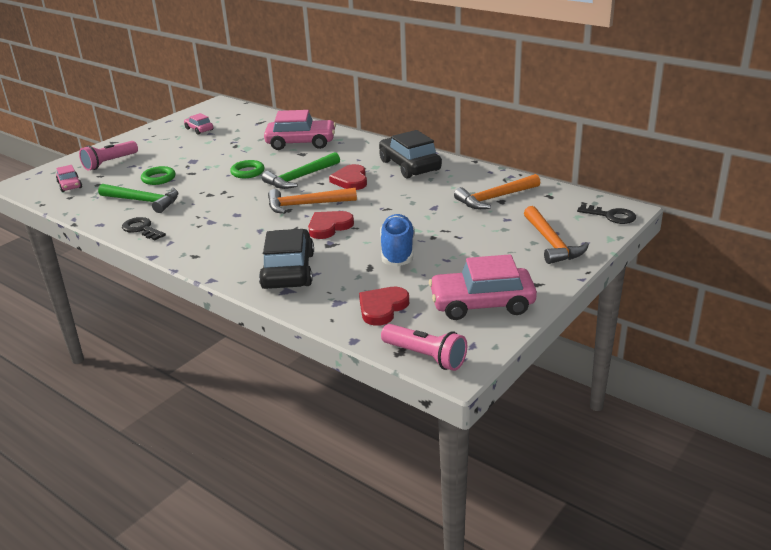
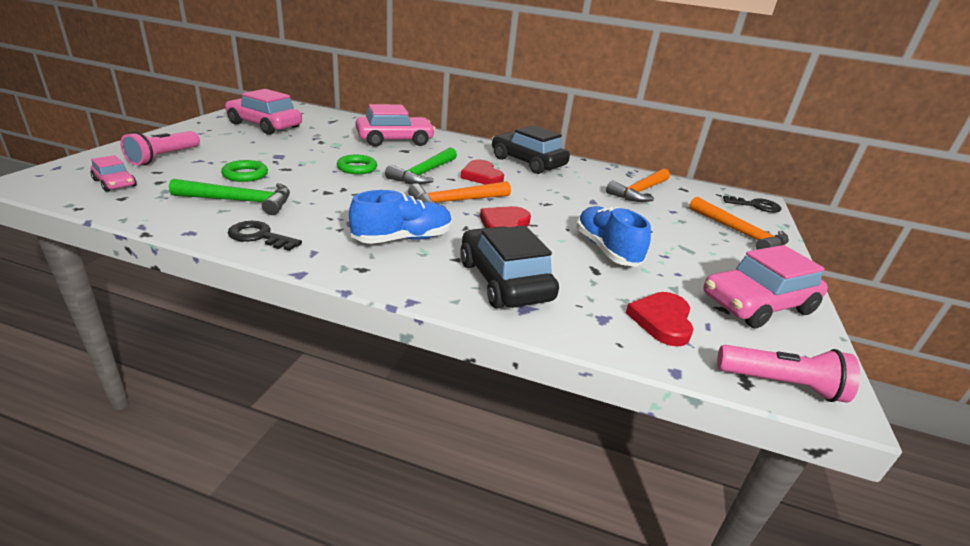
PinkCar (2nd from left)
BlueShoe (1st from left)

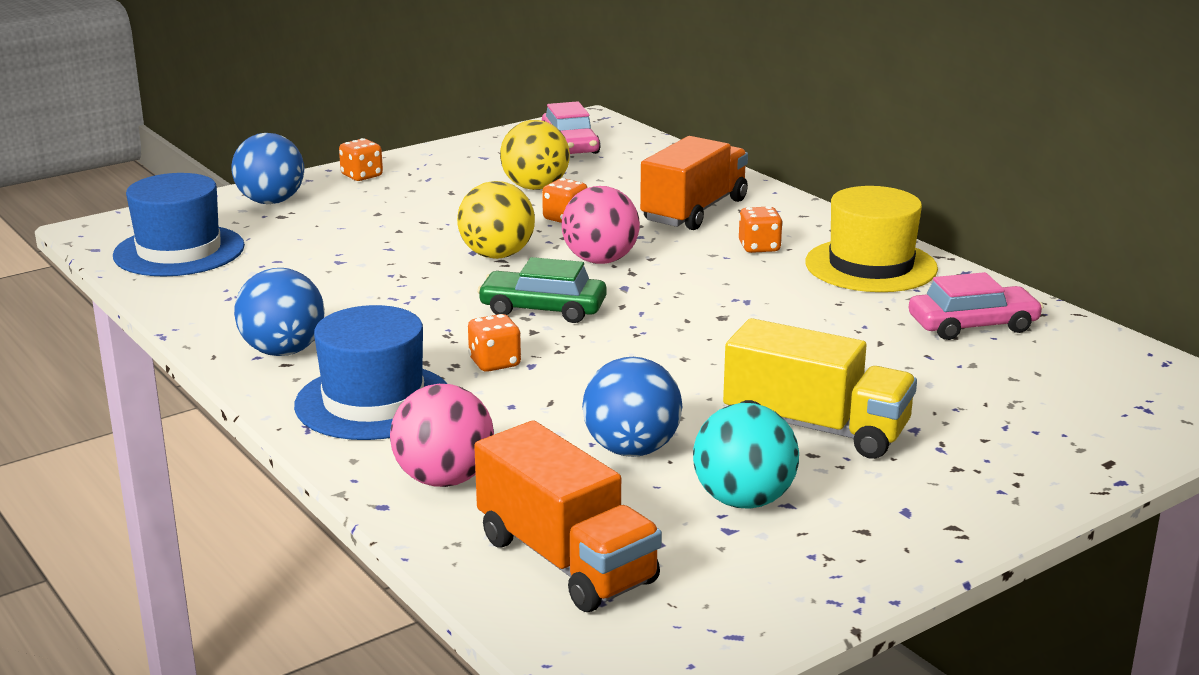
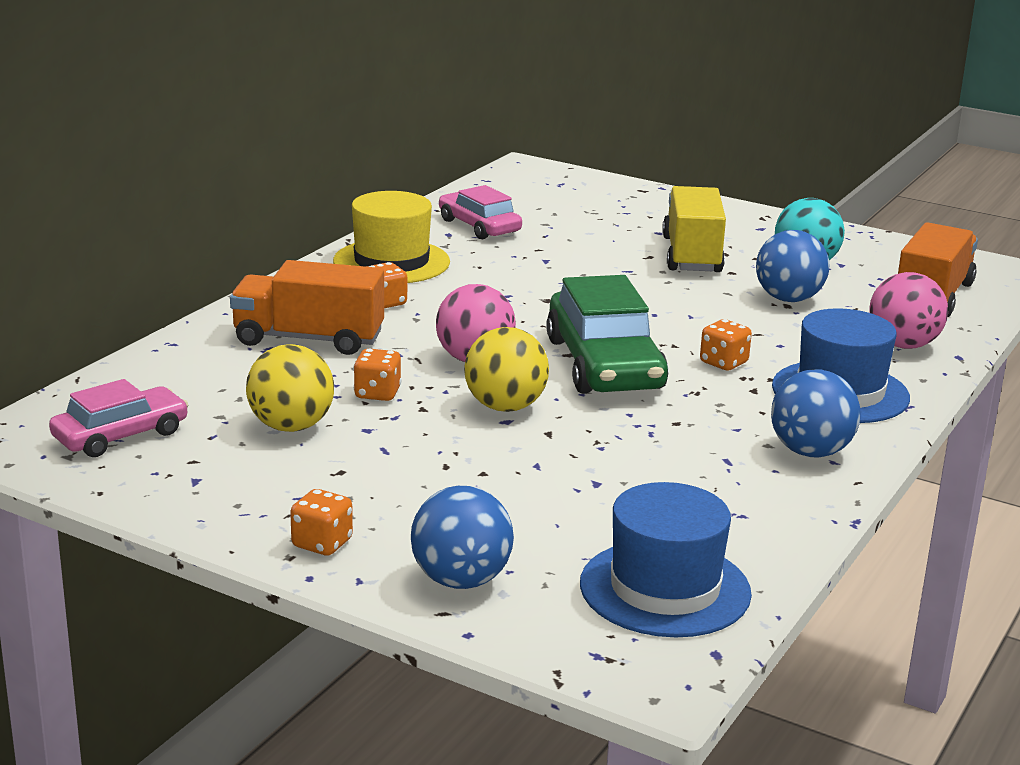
GreenCar

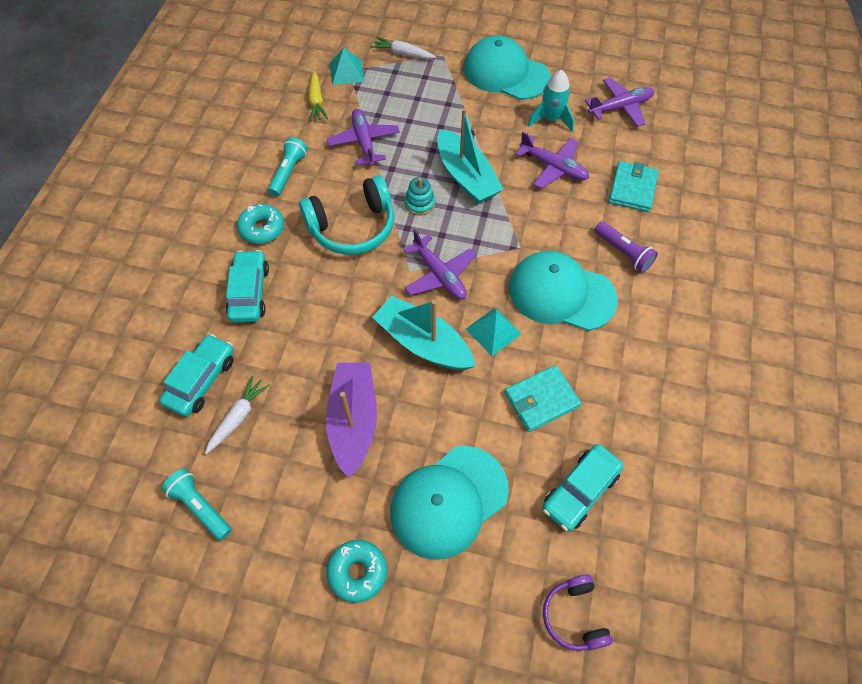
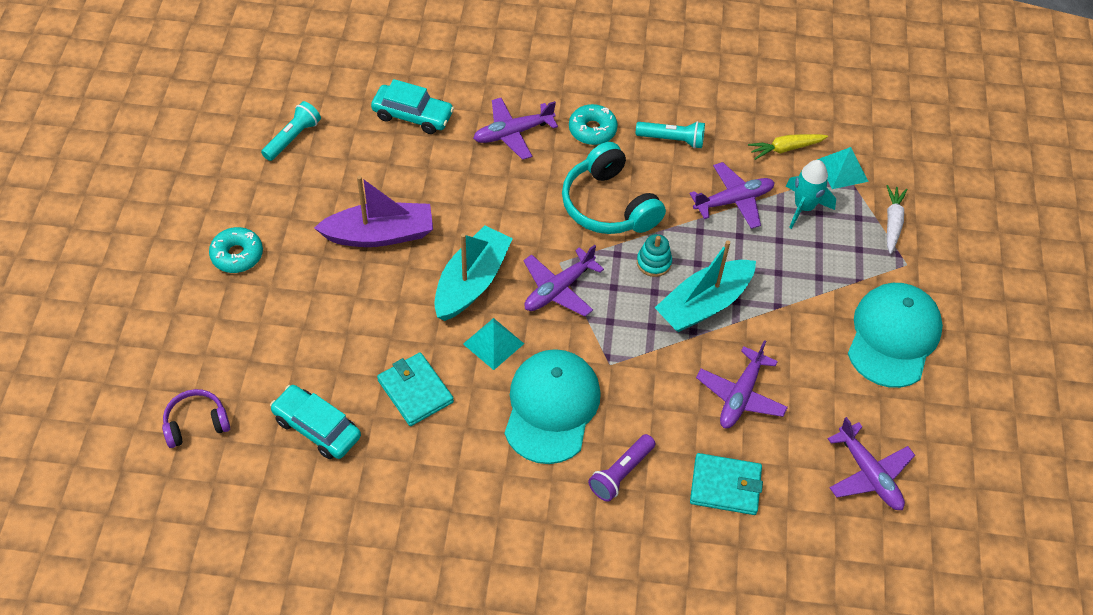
WhiteCarrot (1st from left in the first image)
PurplePlane (1st from left)
TurquoiseCap (1st from left in the first image)
TurquoiseRocket

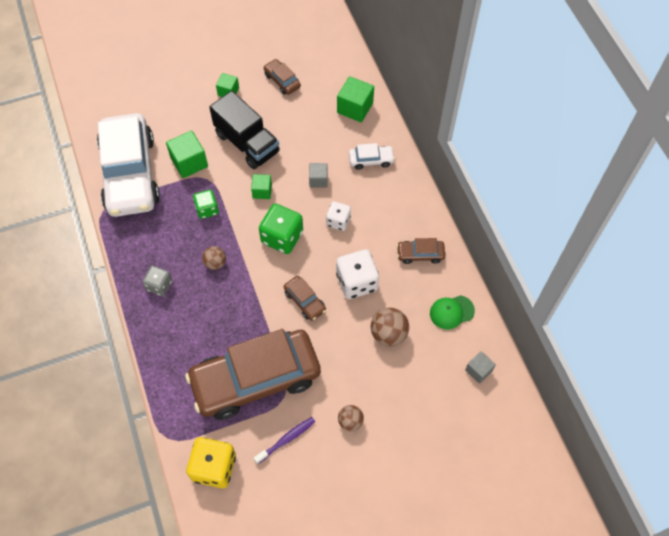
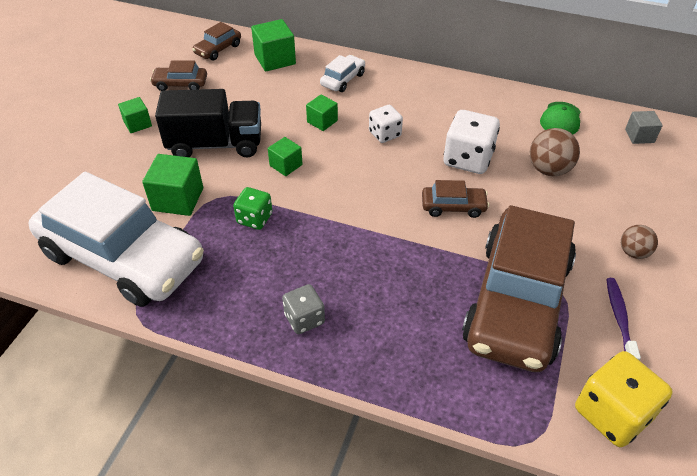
BrownBall (1st from left in the first image)
GreenDice (2nd from left in the first image)
GreenCube (5th from left)
BrownCar (2nd from left)

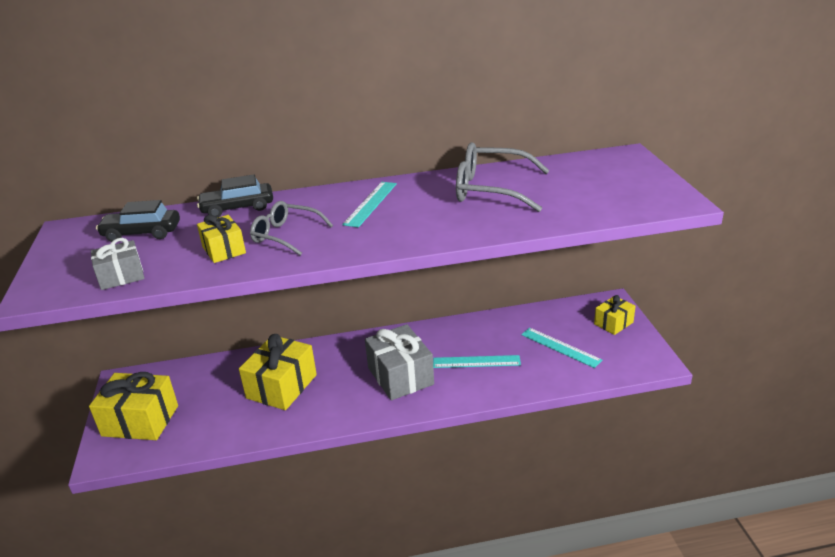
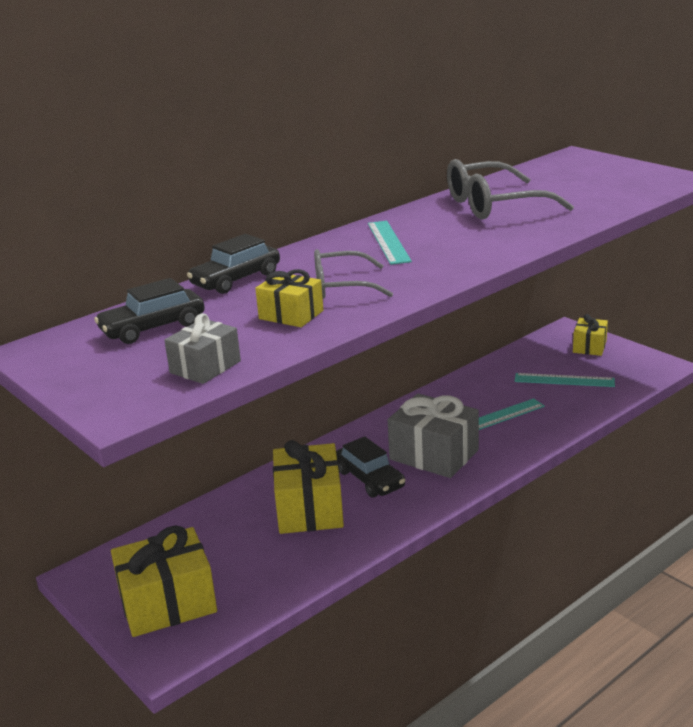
BlackCar (3rd from left)

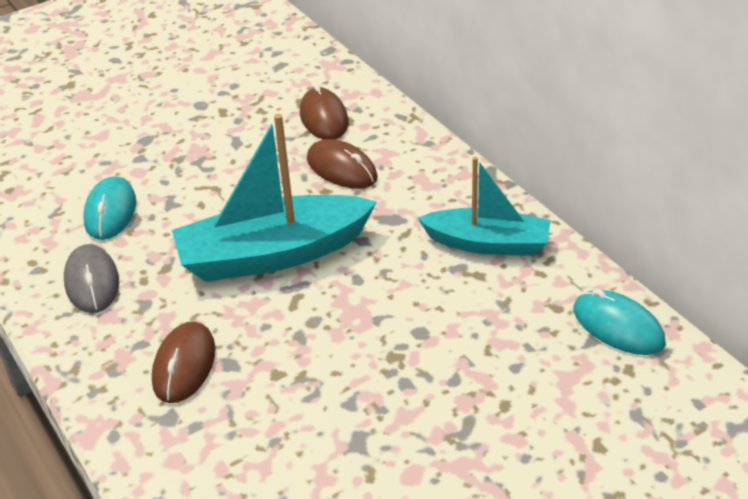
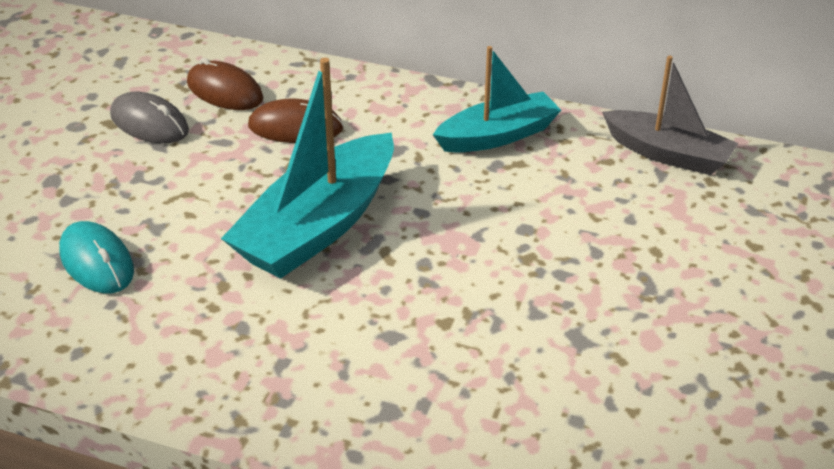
GreyMouse
BrownMouse (1st from left in the first image)
GreyBoat

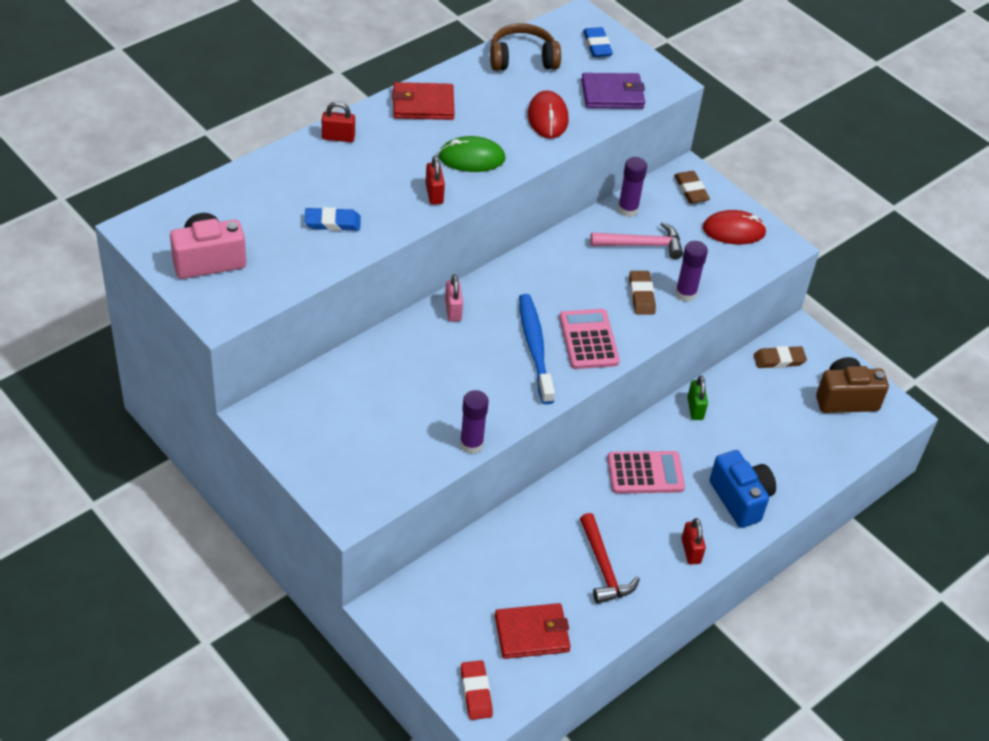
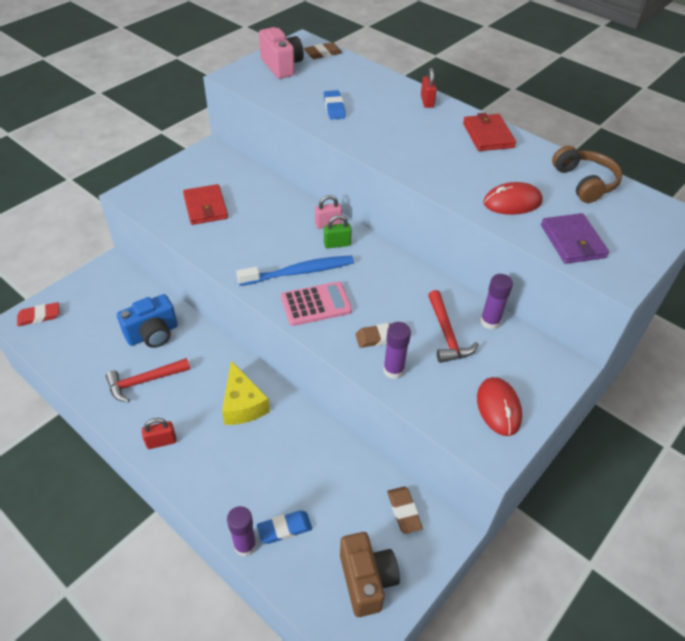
RedPadlock (2nd from left in the first image)
GreenMouse
PurpleGlueStick (1st from left)
RedWallet (1st from left)
BlueEraser (1st from left)
RedHammer (2nd from left)
YellowCheese
BrownEraser (1st from left)
GreenPadlock
BlueCamera

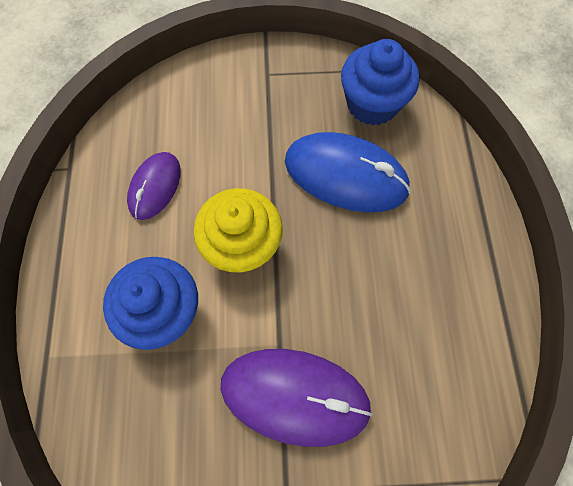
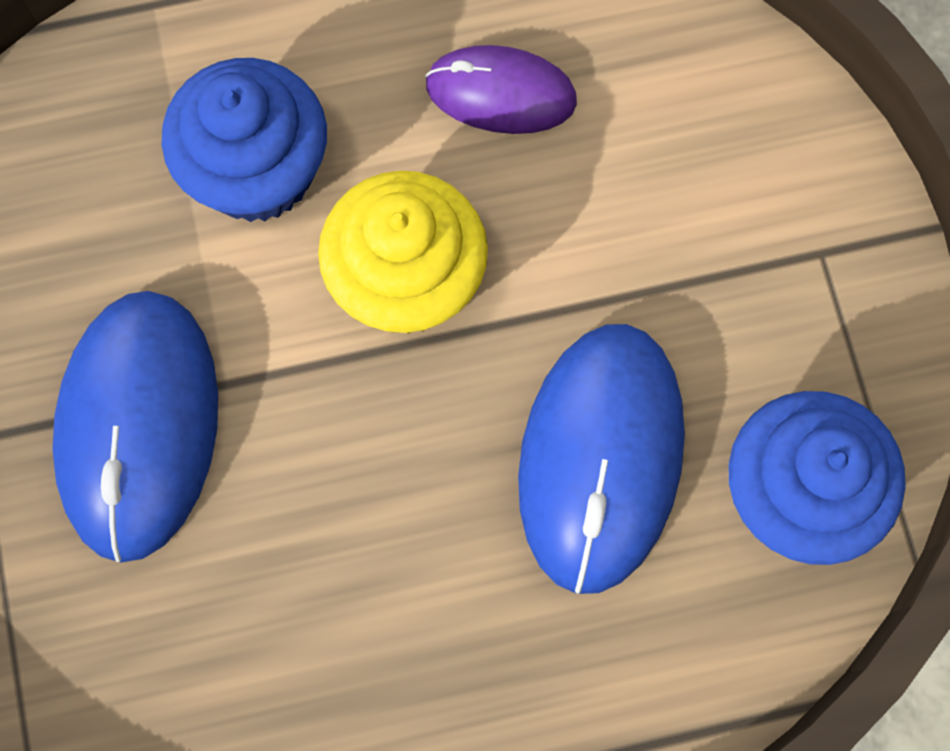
BlueMouse (1st from left)

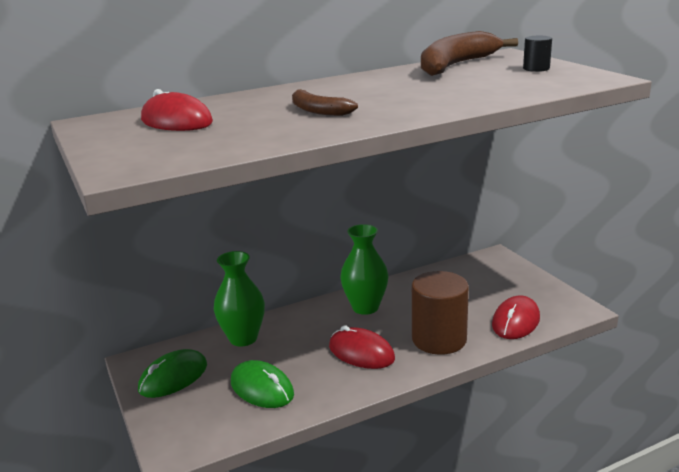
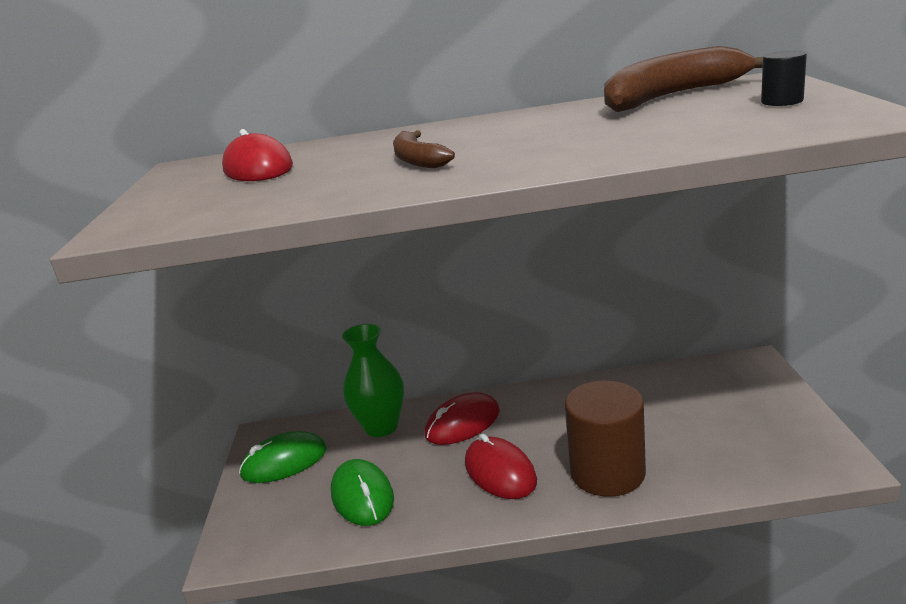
GreenVase (2nd from left in the first image)
RedMouse (2nd from left)

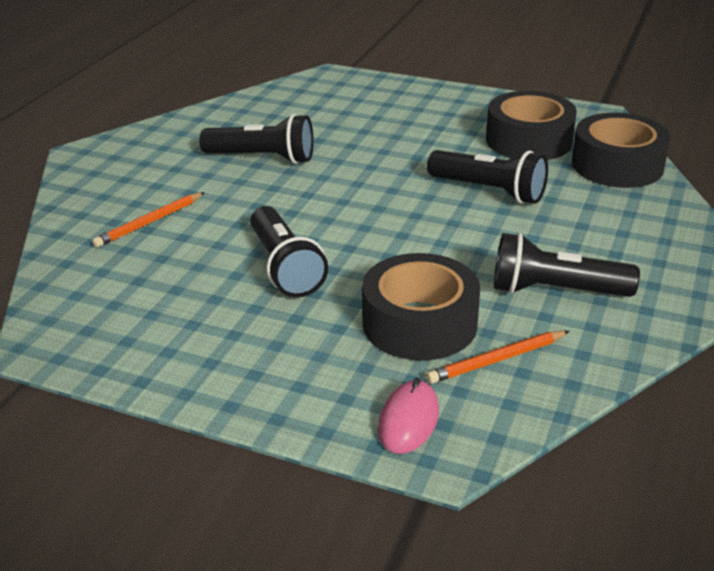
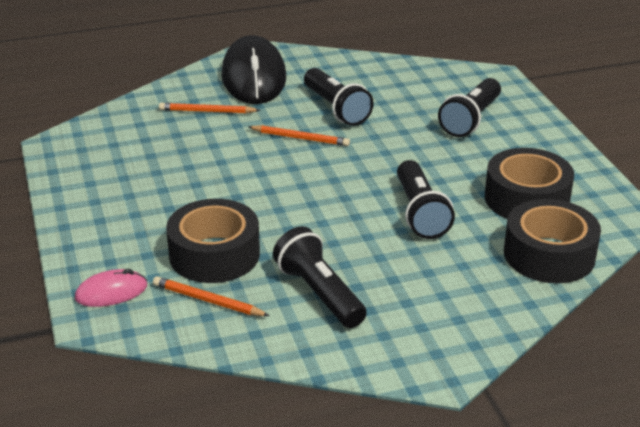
BlackFlashlight (4th from left)
BlackMouse
OrangePencil (3rd from left)

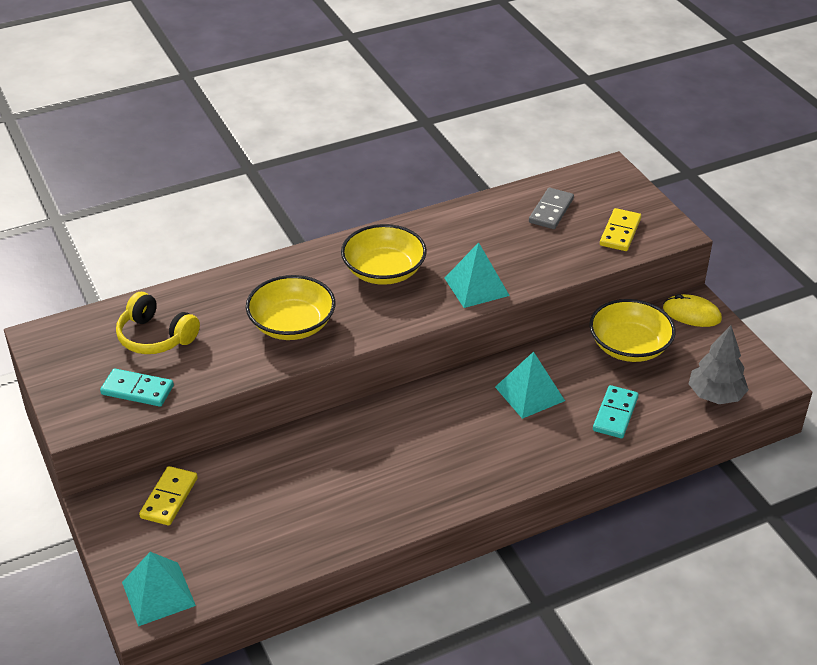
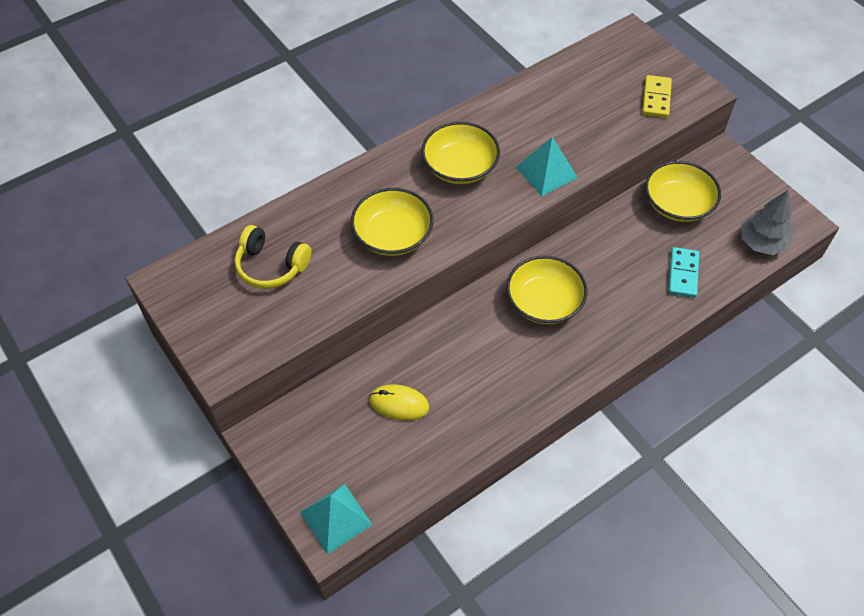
TurquoiseDomino (1st from left in the first image)
YellowDomino (1st from left in the first image)
TurquoisePyramid (3rd from left in the first image)
GreyDomino
YellowMouse
YellowBowl (3rd from left)

